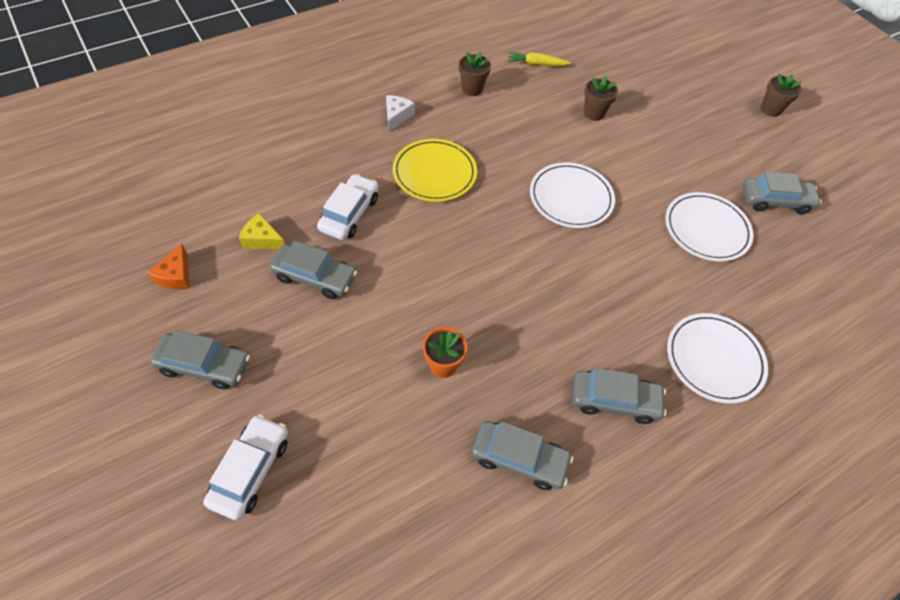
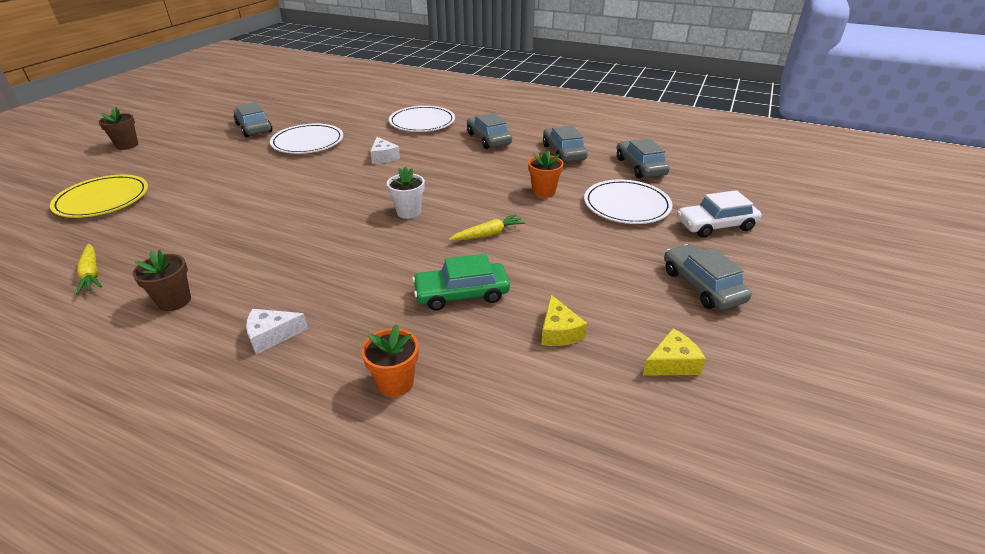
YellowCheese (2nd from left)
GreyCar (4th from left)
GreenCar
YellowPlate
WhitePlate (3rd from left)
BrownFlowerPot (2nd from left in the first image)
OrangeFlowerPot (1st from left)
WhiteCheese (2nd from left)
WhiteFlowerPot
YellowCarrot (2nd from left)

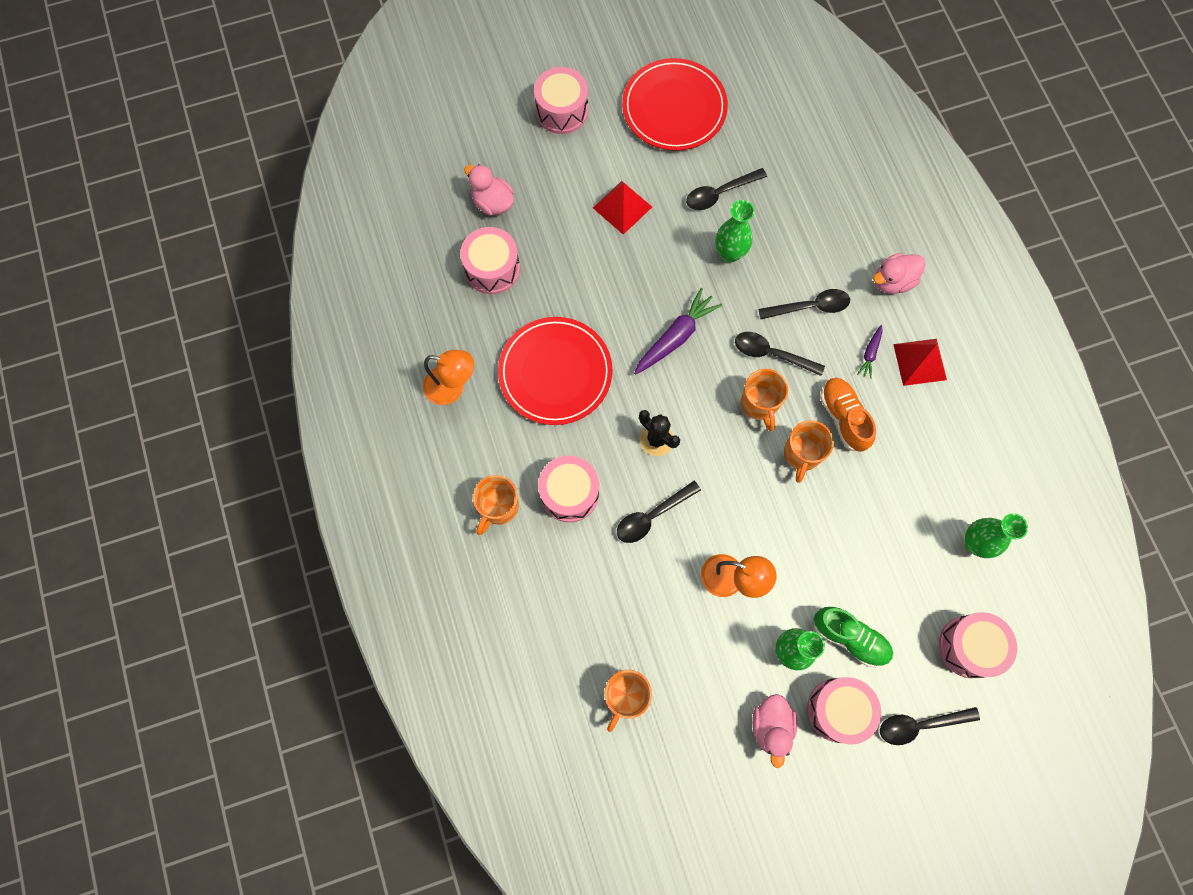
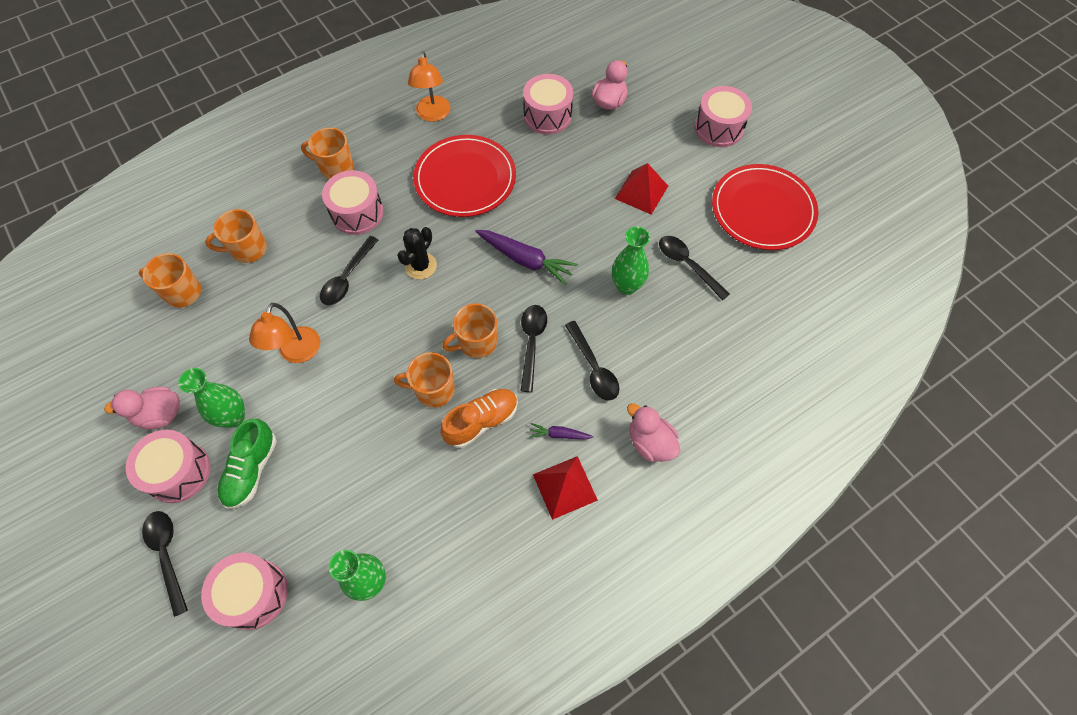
BlackSpoon (2nd from left)
OrangeMug (2nd from left)

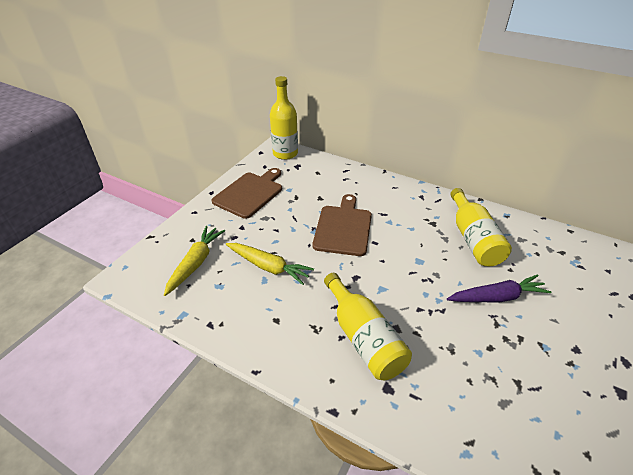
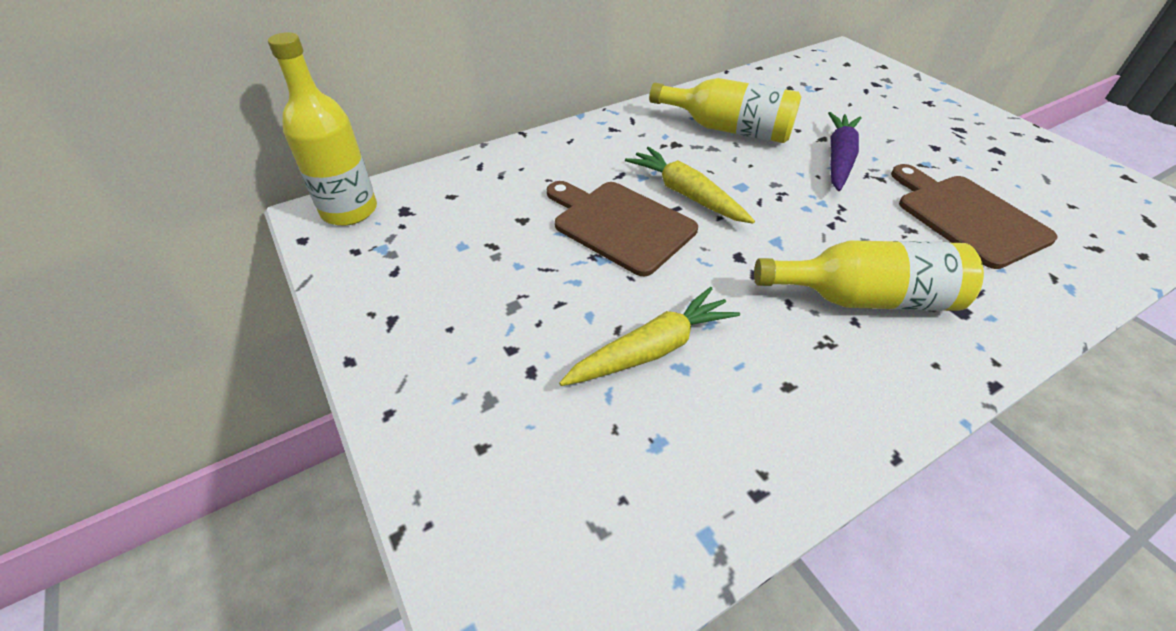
YellowCarrot (2nd from left)
BrownCuttingBoard (2nd from left)

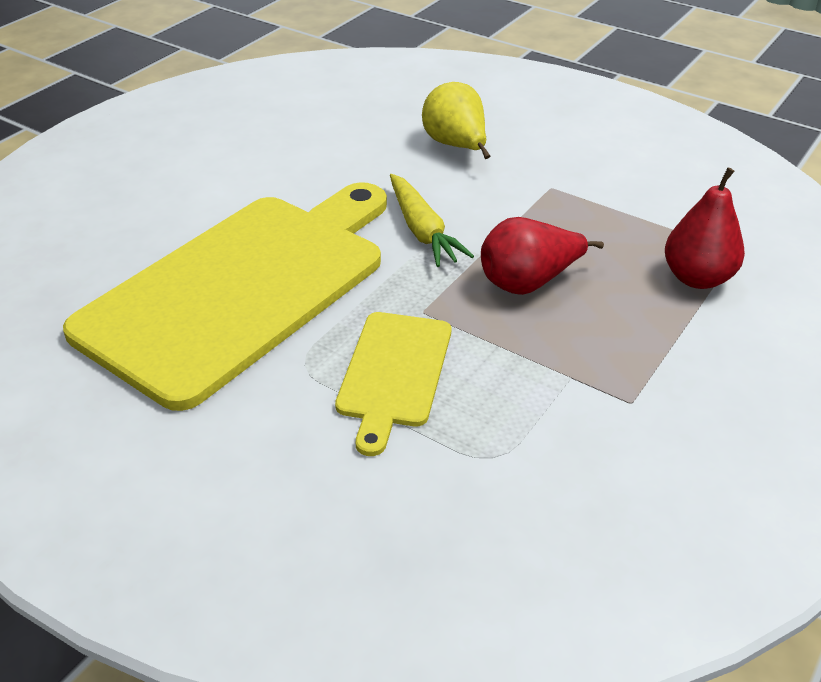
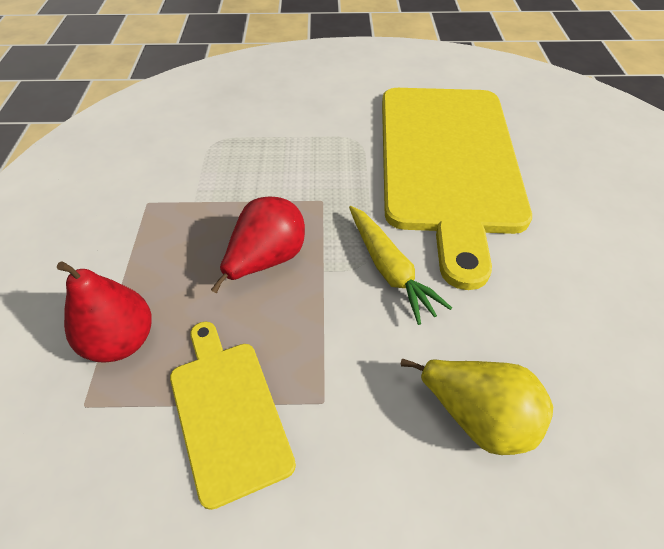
YellowCuttingBoard (1st from left)
YellowCarrot

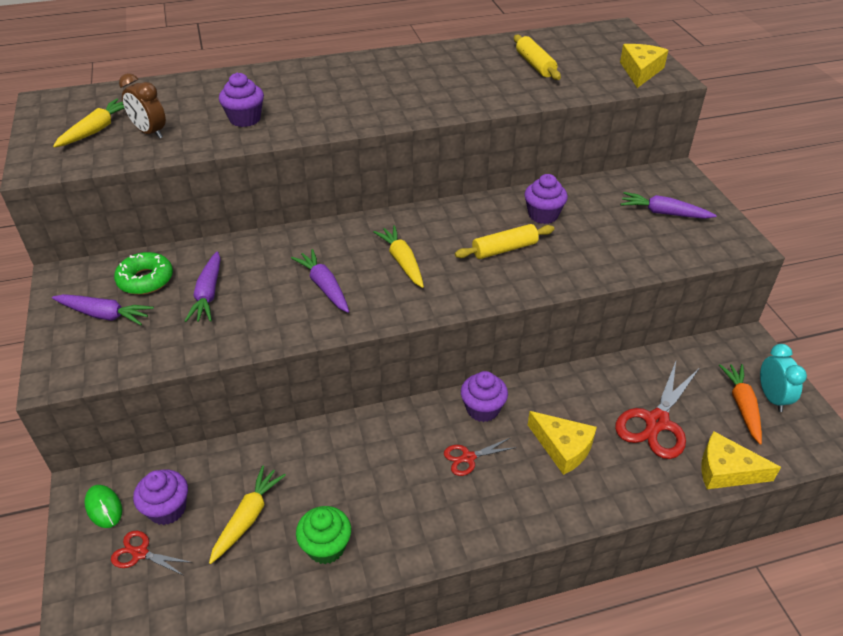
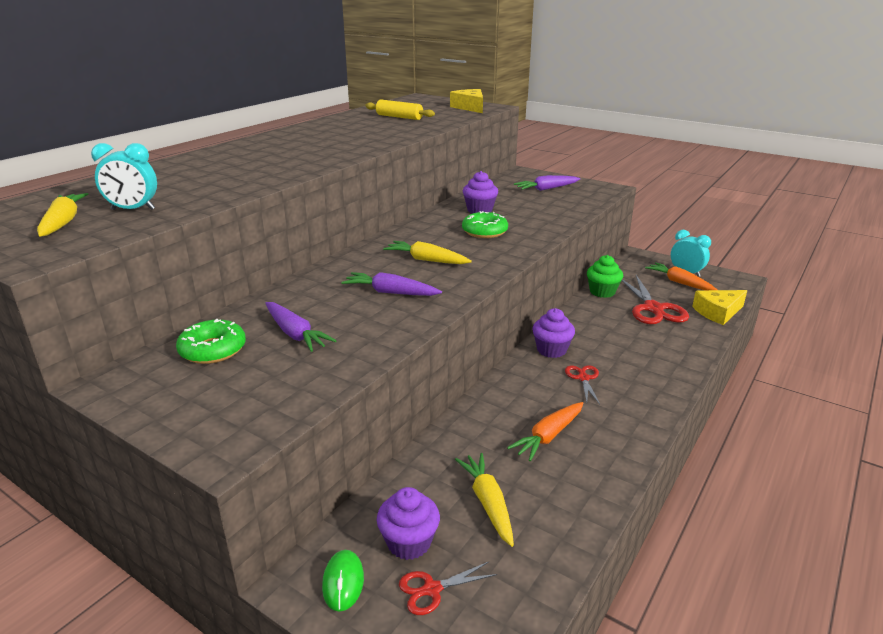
PurpleCarrot (1st from left in the first image)
GreenMouse
TurquoiseClock (1st from left)
PurpleCupcake (2nd from left in the first image)
GreenCupcake
RedScissors (2nd from left)
GreenDonut (2nd from left)
YellowCheese (1st from left in the first image)
OrangeCarrot (1st from left)

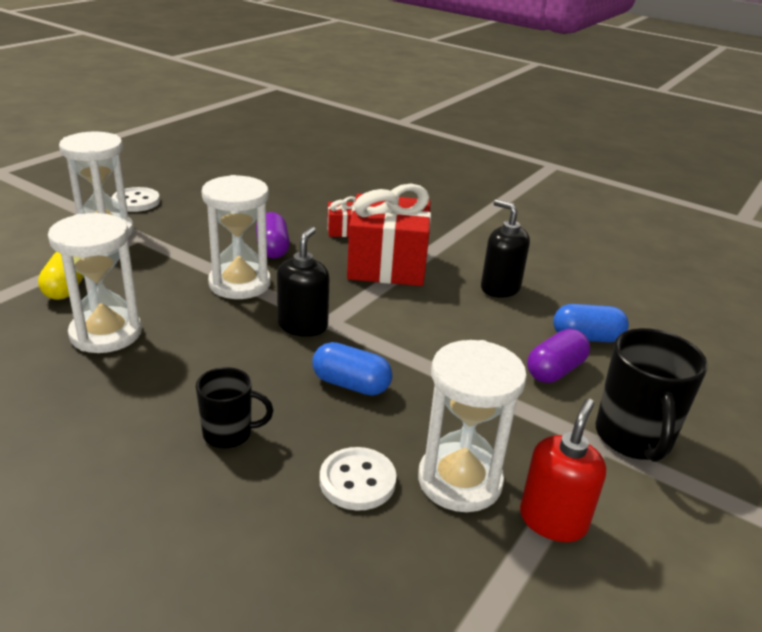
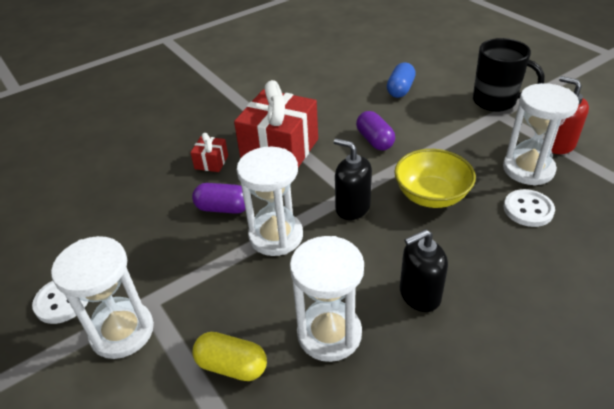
BlackMug (1st from left in the first image)
YellowBowl
BlackSoapDispenser (2nd from left)
PurpleCapsule (2nd from left)

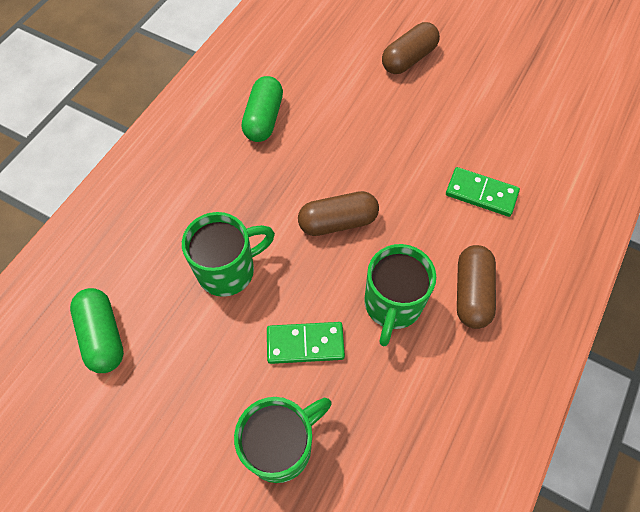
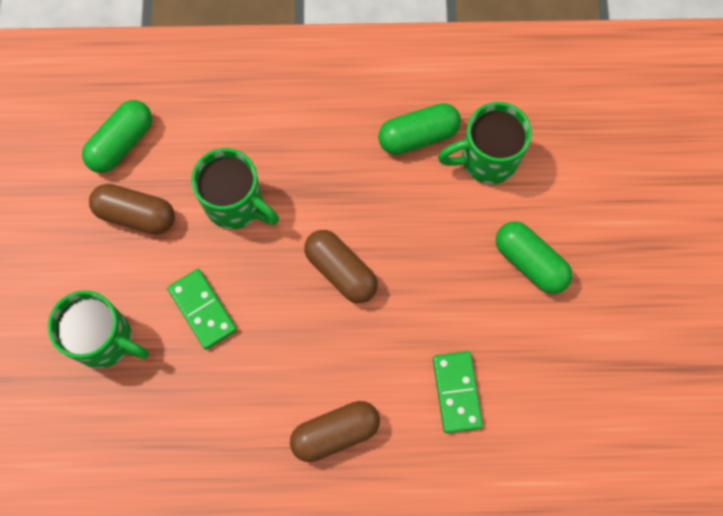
GreenMug (3rd from left)
BrownCapsule (1st from left)
GreenCapsule (3rd from left)

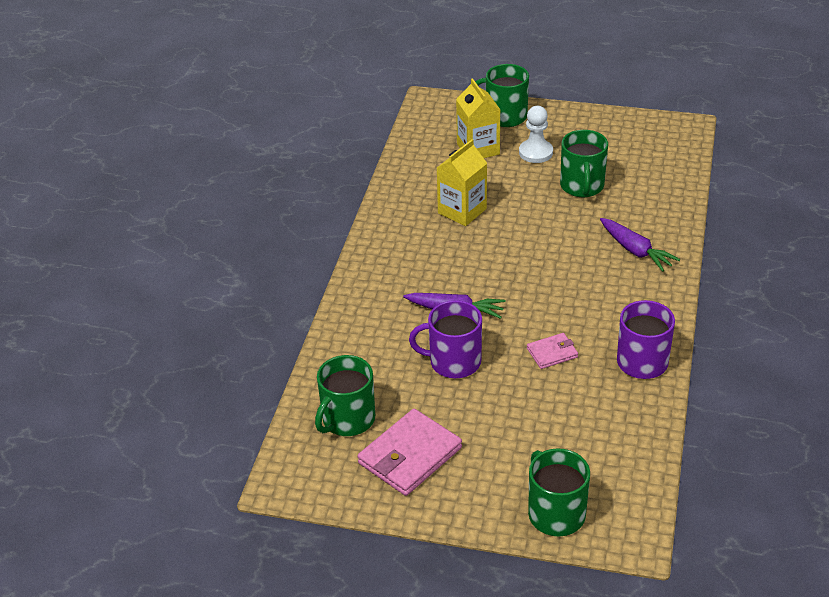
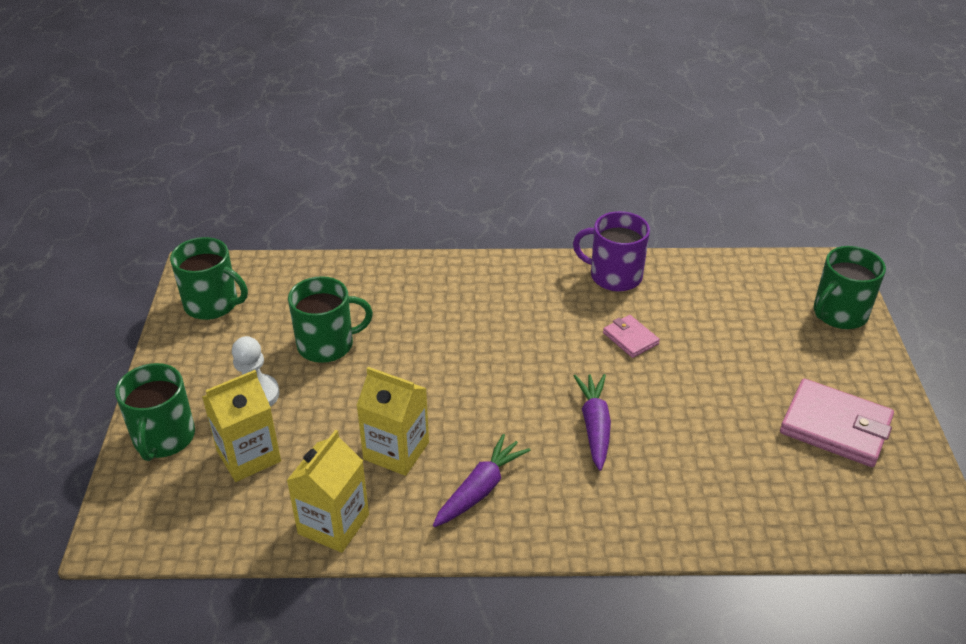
GreenMug (2nd from left)
PurpleMug (1st from left in the first image)
PurpleCarrot (1st from left)
YellowCarton (2nd from left)

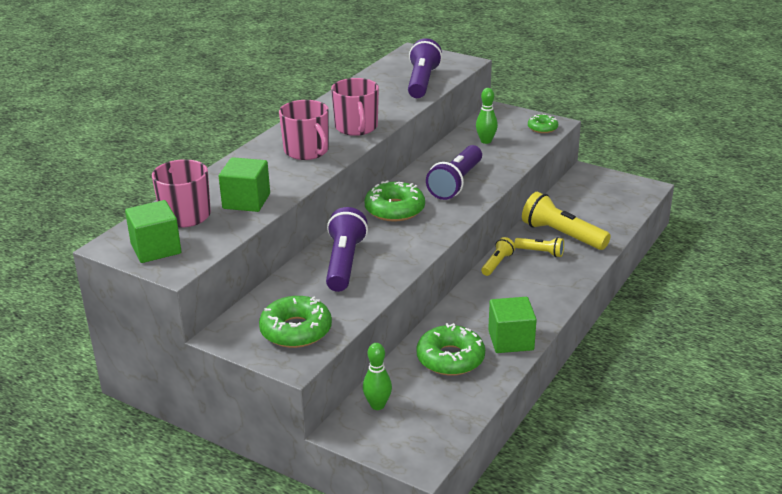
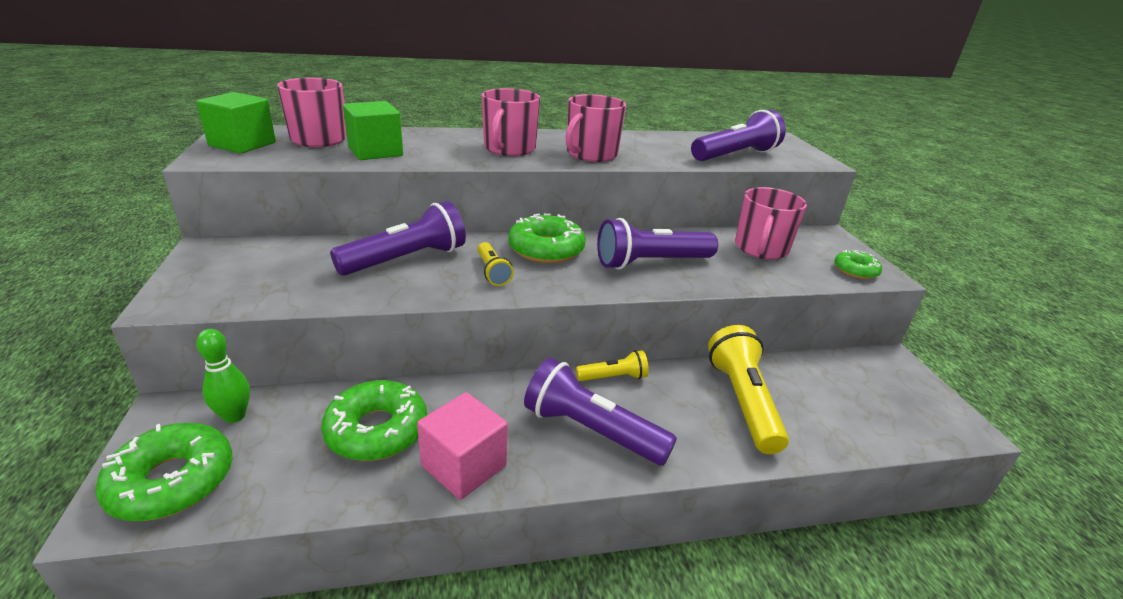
GreenDonut (1st from left)
PinkMug (4th from left)
PinkCube
YellowFlashlight (1st from left)
PurpleFlashlight (2nd from left)

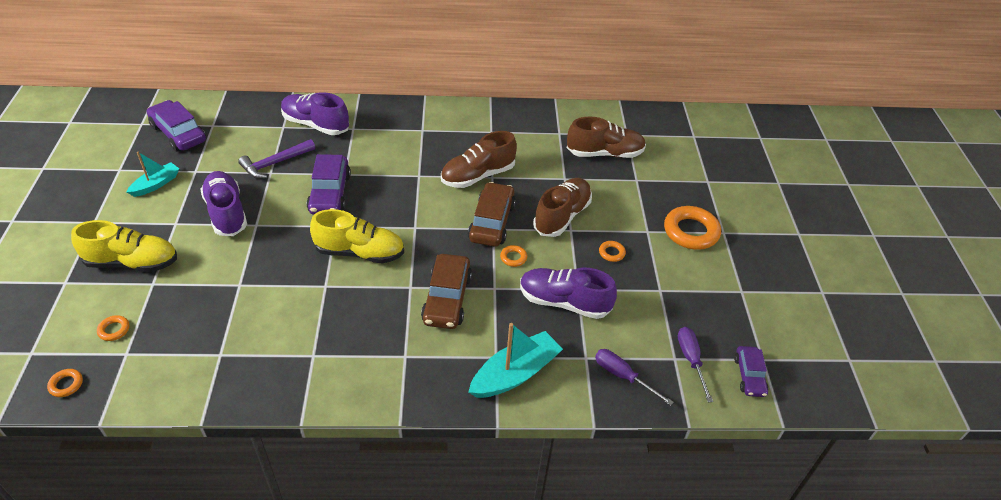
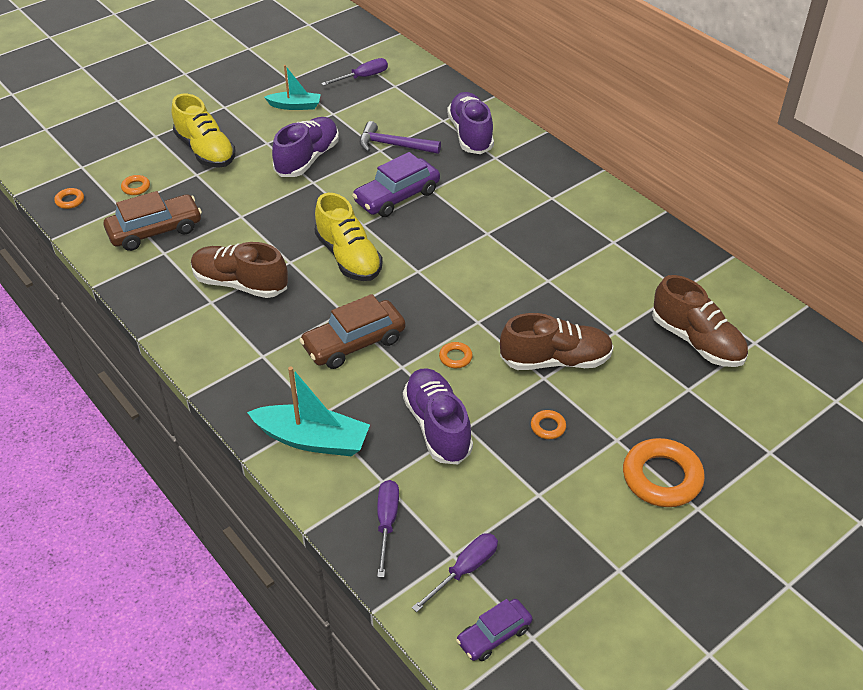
PurpleScrewdriver (1st from left)
BrownShoe (1st from left)
BrownCar (1st from left)

